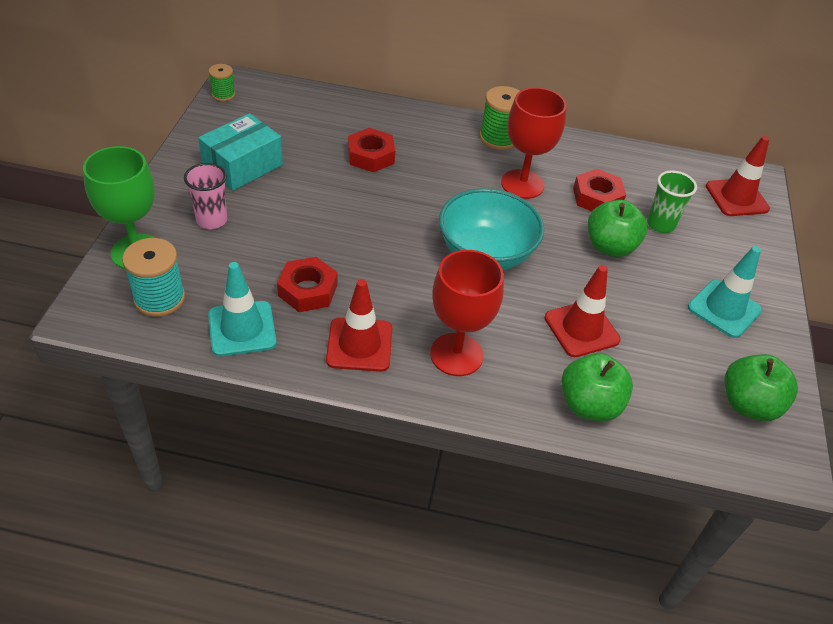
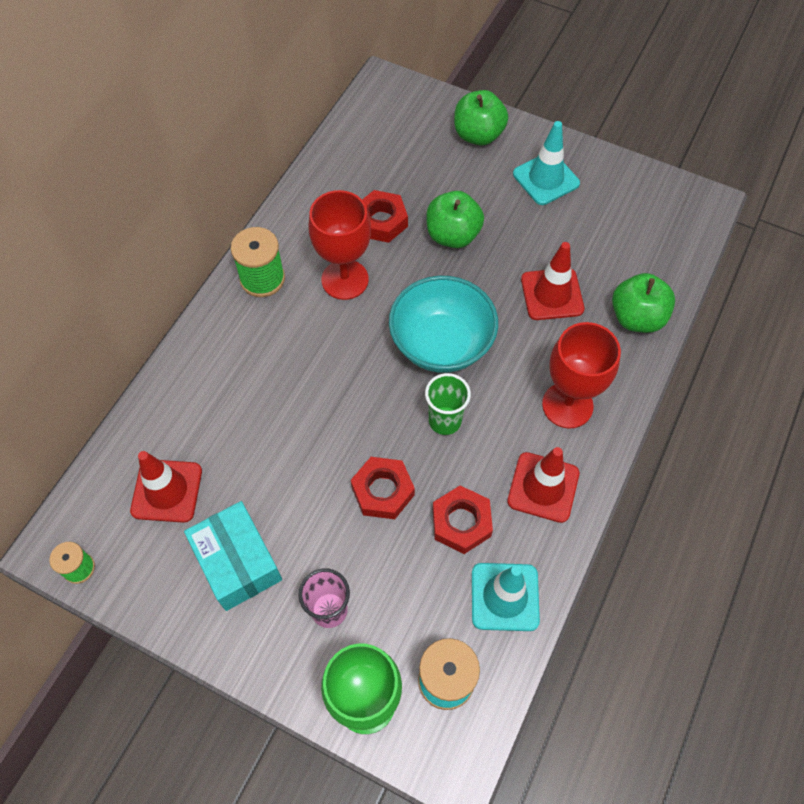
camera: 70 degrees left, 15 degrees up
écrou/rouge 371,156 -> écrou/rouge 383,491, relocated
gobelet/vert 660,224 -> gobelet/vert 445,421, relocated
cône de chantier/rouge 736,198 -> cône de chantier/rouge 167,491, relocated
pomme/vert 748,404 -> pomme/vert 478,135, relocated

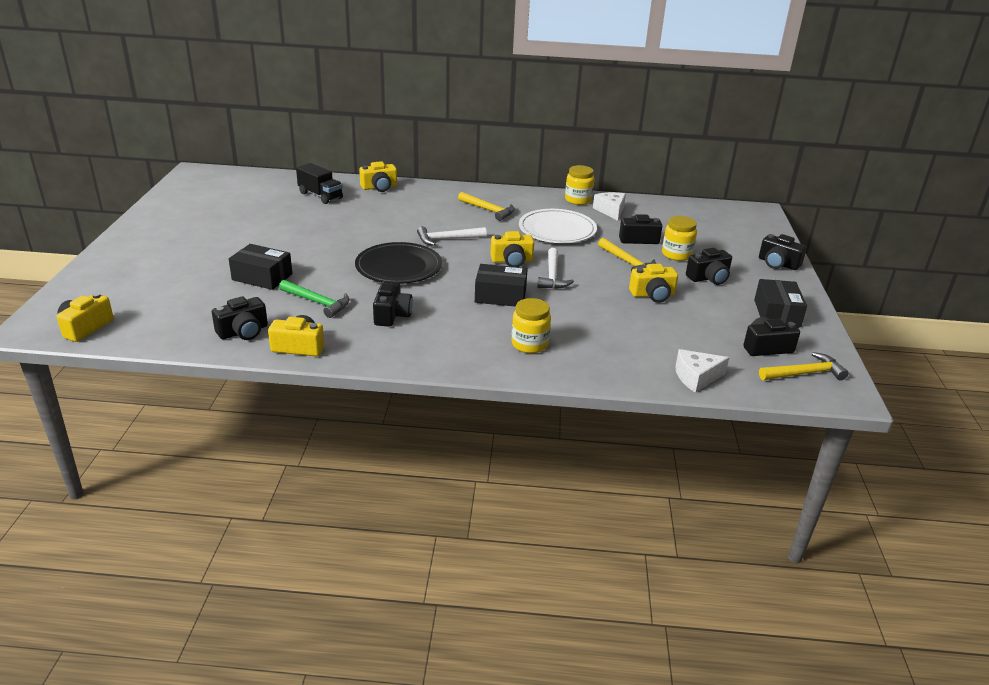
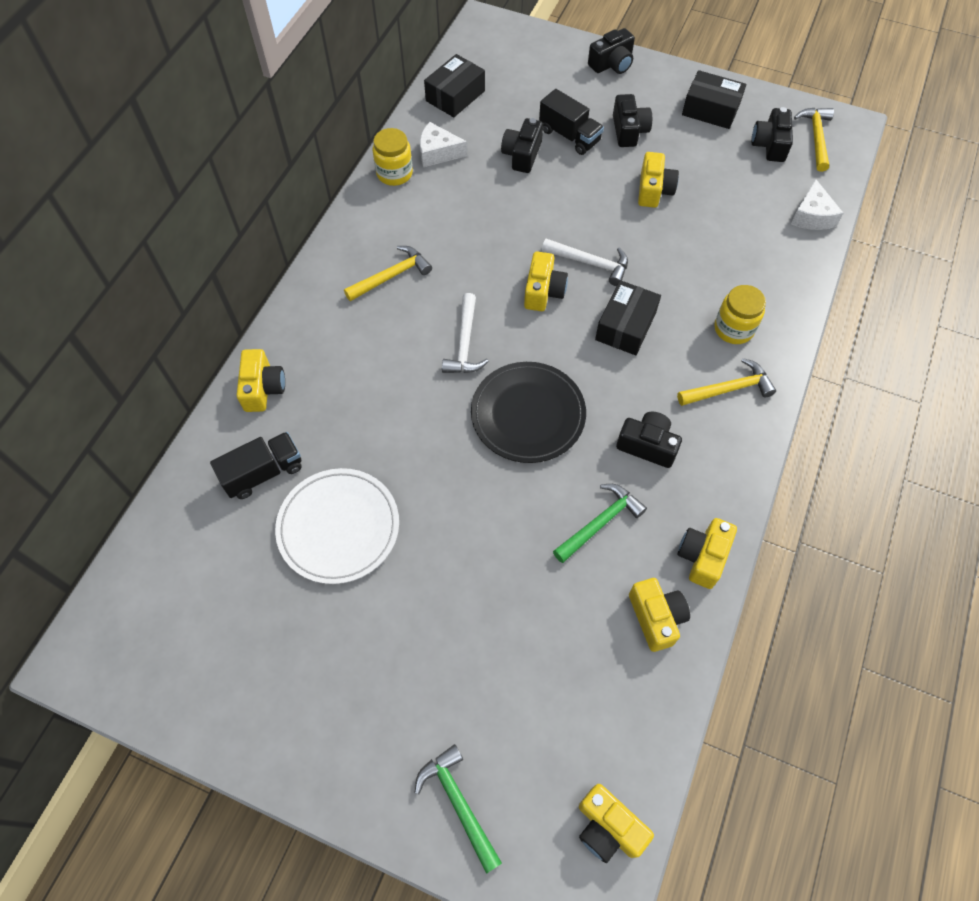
camera: 70 degrees left, 30 degrees up
none -> marteau/vert 459,804
boîte/noir 262,277 -> boîte/noir 455,96, relocated
assiette/blanc 557,230 -> assiette/blanc 338,527, relocated
marteau/jaune 627,262 -> marteau/jaune 728,389, relocated
bocal/jaune 676,254 -> camion/noir 569,136
appareil photo/noir 243,332 -> appareil photo/jaune 656,617

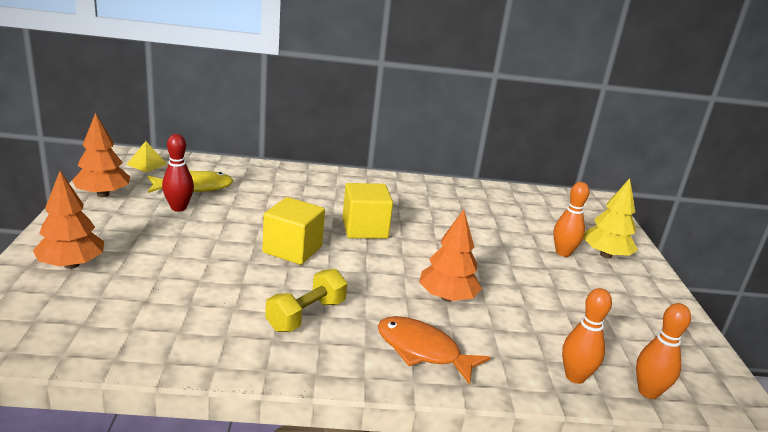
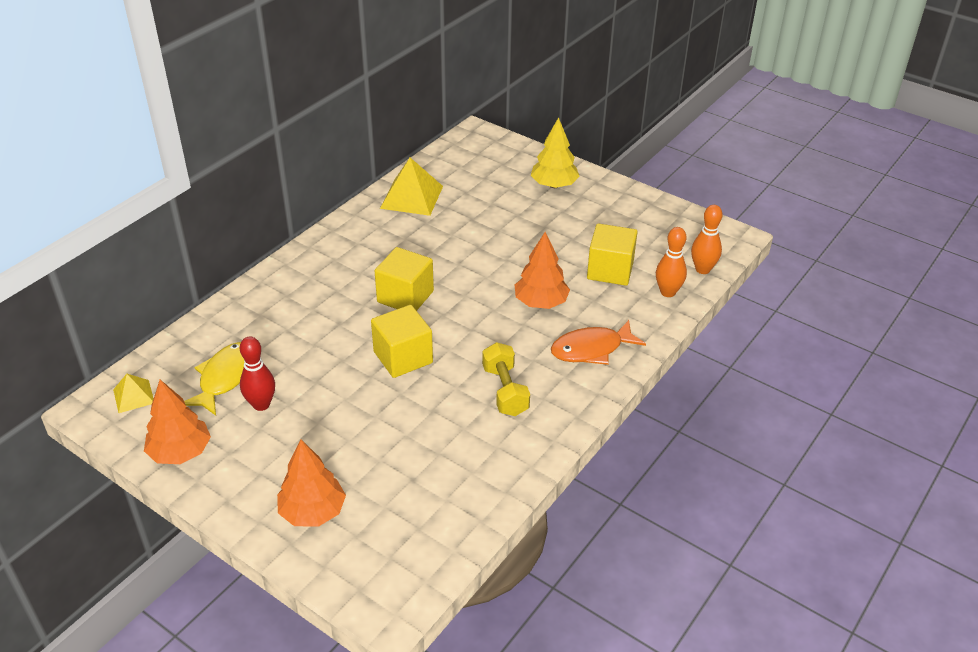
camera: 50 degrees left, 15 degrees up
quille/orange 563,253 -> none
none -> pyramide/jaune 411,197
none -> cube/jaune 610,270

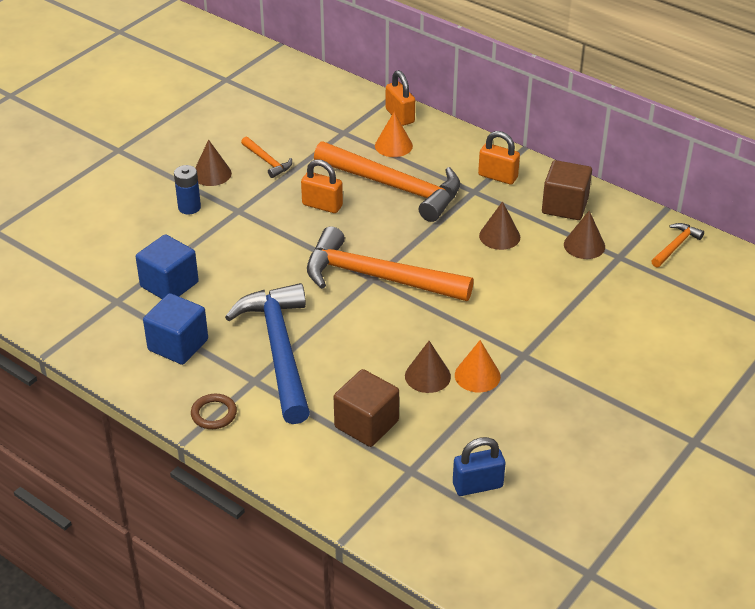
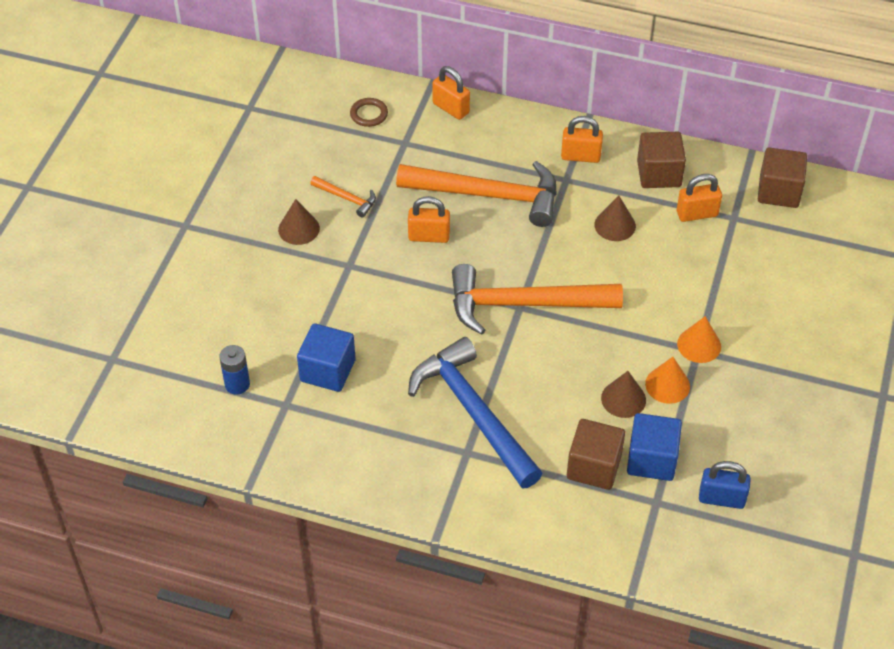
camera: 20 degrees left, 10 degrees up
cube/bleu 178,345 -> cube/bleu 651,459, relocated
pile/bleu 189,207 -> pile/bleu 237,384, relocated
anneau/marron 214,414 -> anneau/marron 369,114, relocated
cône/orange 393,145 -> cône/orange 699,345, relocated
cône/marron 584,245 -> cadenas/orange 697,214
marteau/orange 676,246 -> cube/marron 778,191
cadenas/bleu 477,485 -> cadenas/bleu 721,498, 45 degrees clockwise

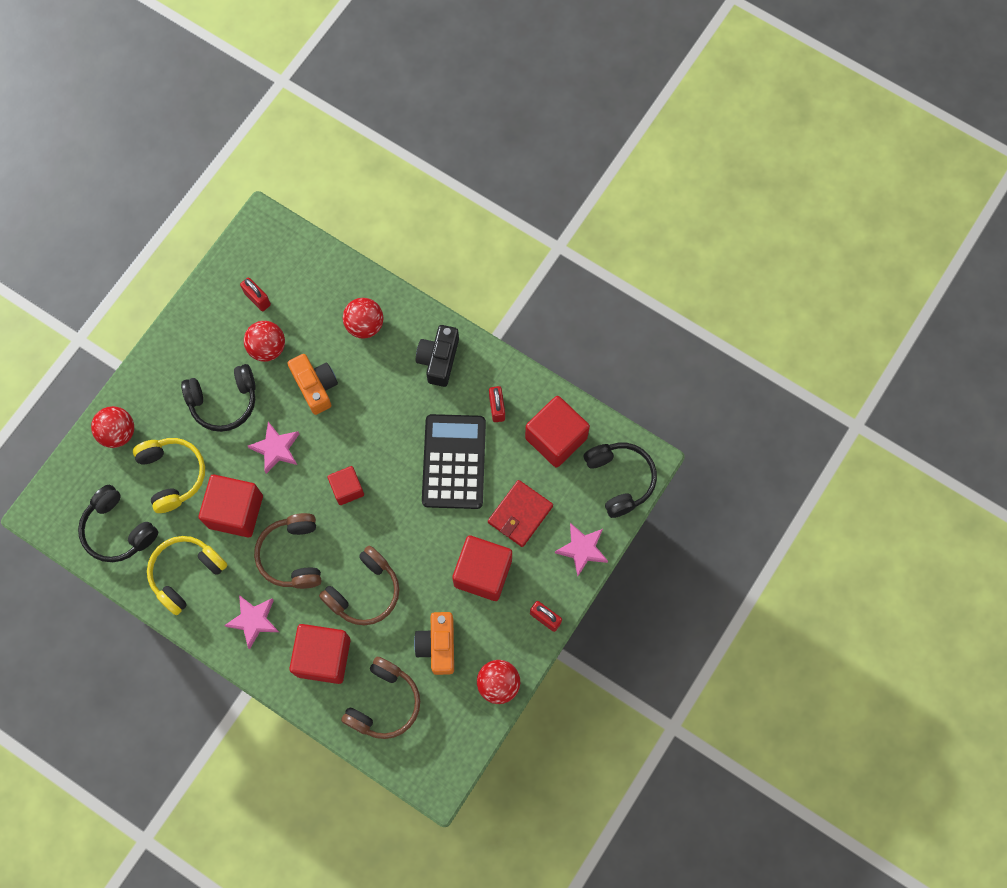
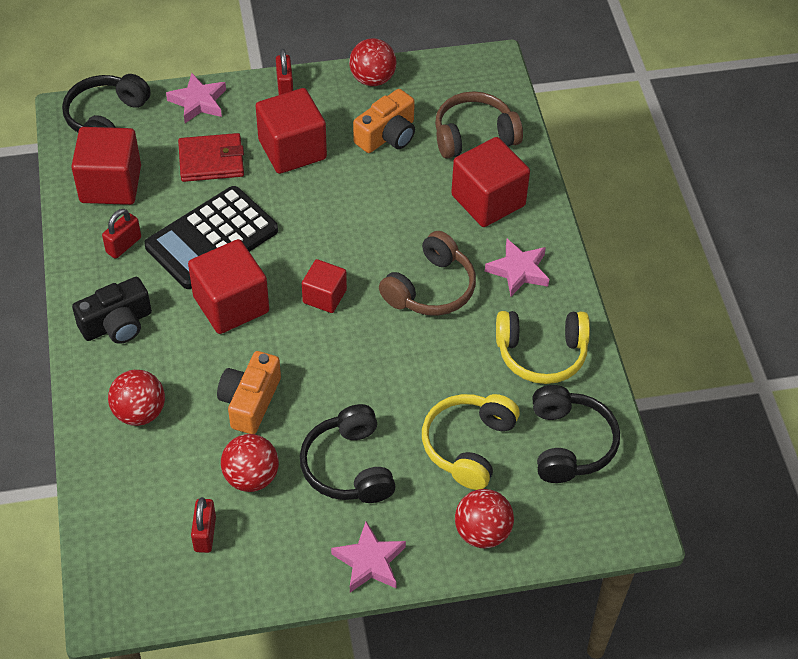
camera: 135 degrees left, 20 degrees down
casque audio/marron 364,591 -> none
cube/rouge 235,511 -> cube/rouge 231,304, relocated
étoile/rose 276,449 -> étoile/rose 369,561, relocated
casque audio/noir 224,401 -> casque audio/noir 348,466, 135 degrees counterclockwise

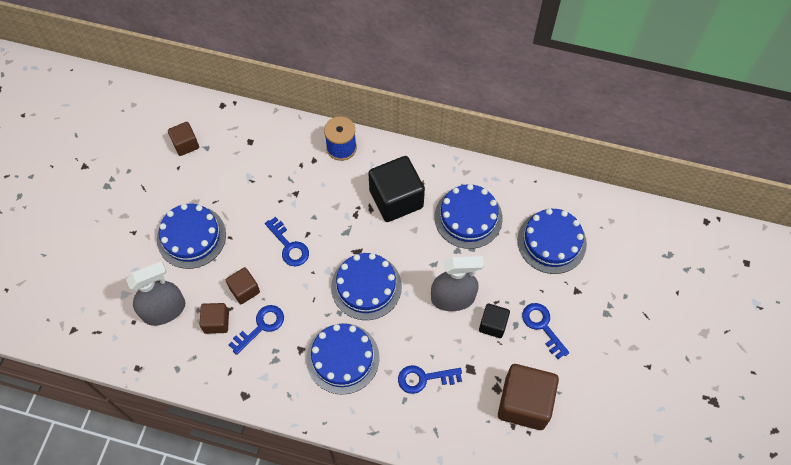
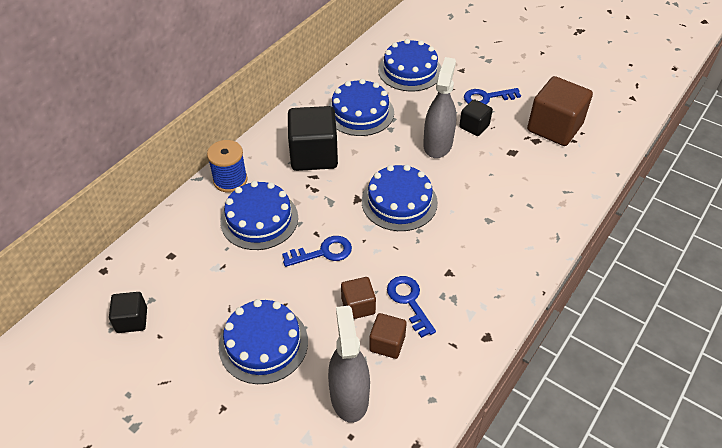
camera: 70 degrees left, 15 degrees down
clé/bleu 424,378 -> none
gâteau/bleu 342,358 -> gâteau/bleu 259,219, relocated
cube/marron 185,144 -> cube/noir 132,320

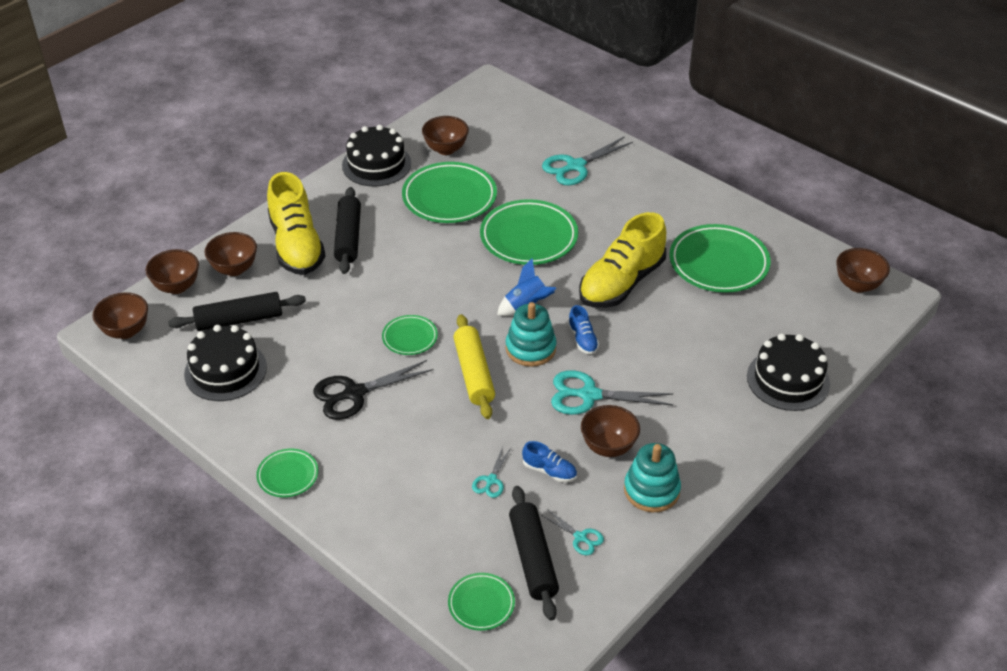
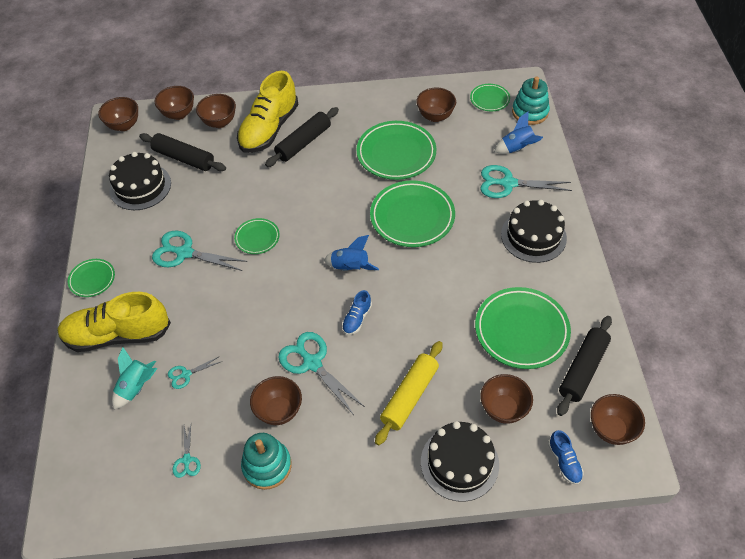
camera: 45 degrees right, 10 degrees up
none -> fusée/turquoise 137,387
none -> bol/marron 503,409
none -> fusée/bleu 517,148
gâteau/noir 376,164 -> gâteau/noir 533,236, relocated
assiette/vert 481,604 -> assiette/vert 489,99, relocated
rouleau à pâtisserie/jaune 474,373 -> rouleau à pâtisserie/jaune 410,396, relocated
jouet à empiler/turquoise 530,348 -> jouet à empiler/turquoise 530,112, relocated
rouleau à pâtisserie/noir 532,558 -> rouleau à pâtisserie/noir 582,369, relocated
chaussure/bleu 549,471 -> chaussure/bleu 564,462, relocated
chaussure/jaune 621,283 -> chaussure/jaune 118,335, relocated
ciseaux/noir 354,393 -> ciseaux/turquoise 184,253

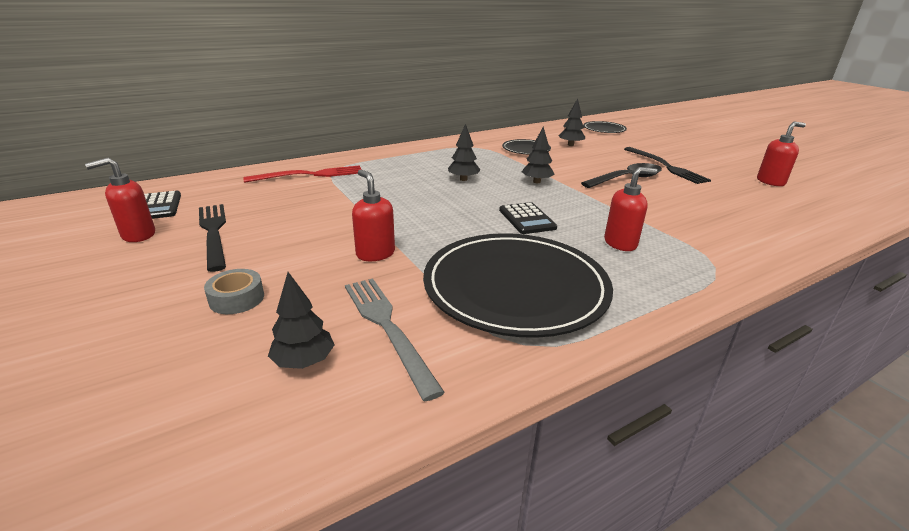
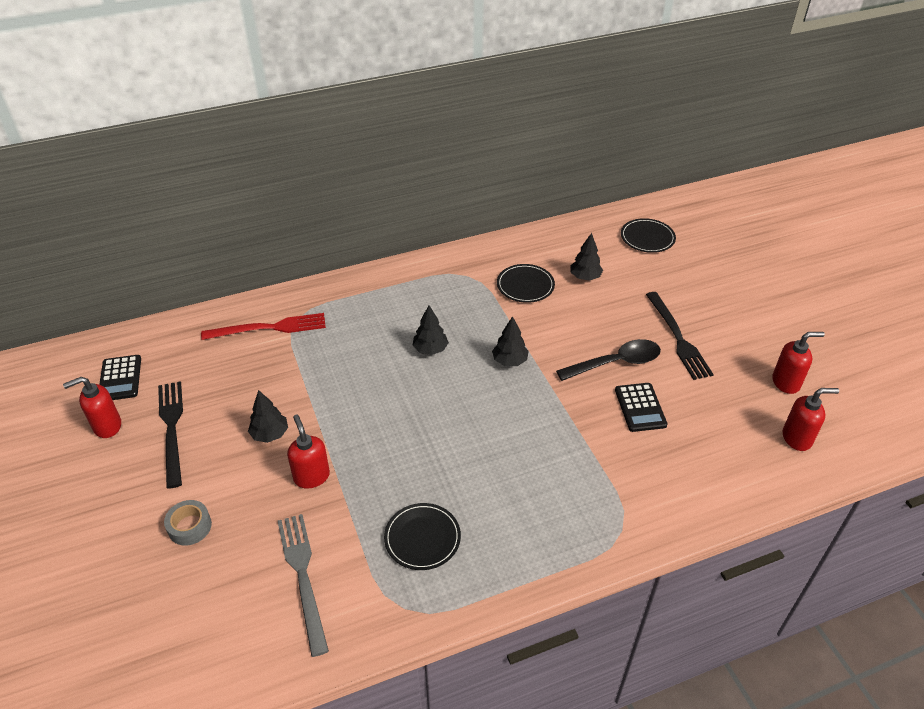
camera: 10 degrees right, 15 degrees up
arbre/noir 304,362 -> arbre/noir 270,434, relocated
calculatrice/noir 527,219 -> calculatrice/noir 640,407, relocated
distributeur de savon/rouge 620,243 -> distributeur de savon/rouge 797,438, relocated
assiette/noir 515,287 -> assiette/noir 422,538, x0.47

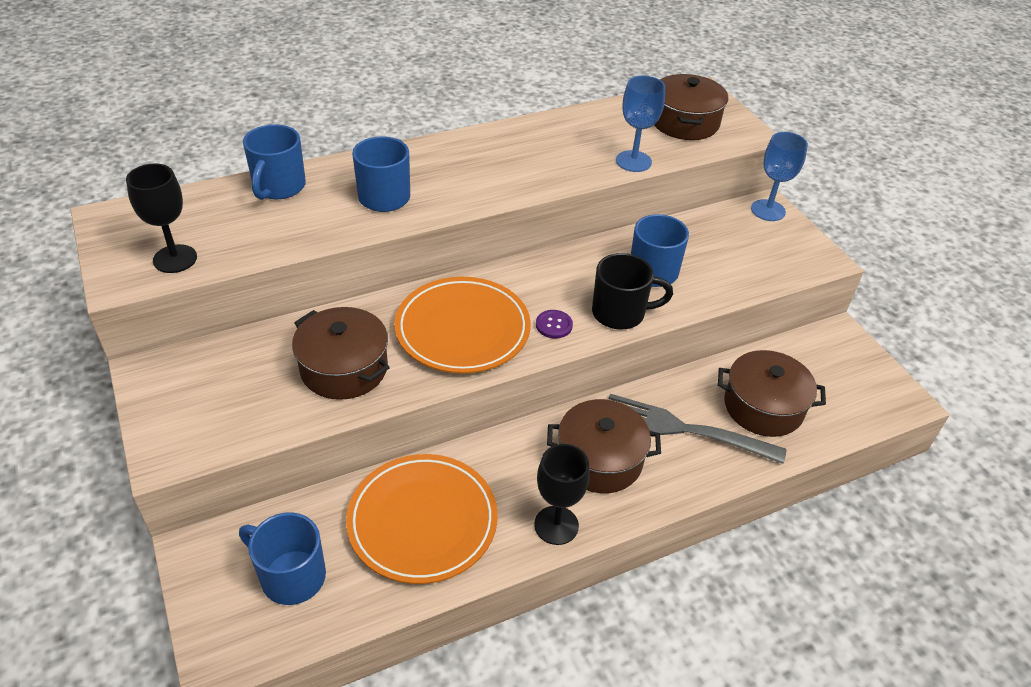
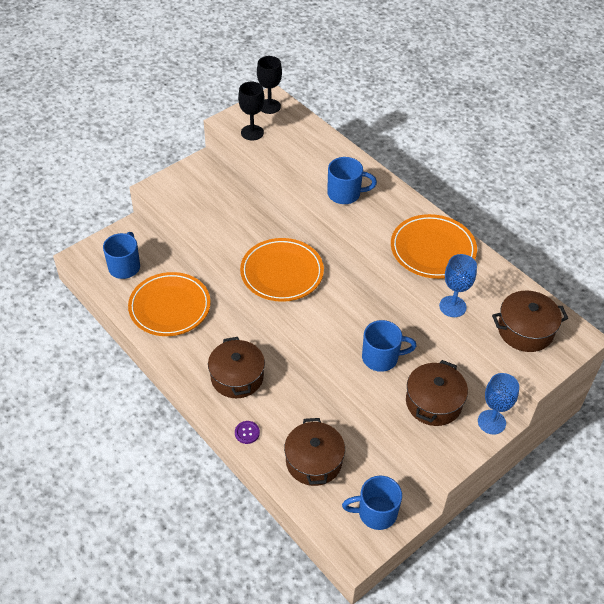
camera: 75 degrees right, 5 degrees up
tasse/noir 620,313 -> none
fourchette/gris 684,429 -> none
none -> assiette/orange 432,250
tasse/bleu 278,187 -> tasse/bleu 376,513, relocated
marmite/marron 344,368 -> marmite/marron 433,402, relocated
verre à pied/noir 556,525 -> verre à pied/noir 269,106, relocated
bouton/violet 554,325 -> bouton/violet 247,433, relocated

